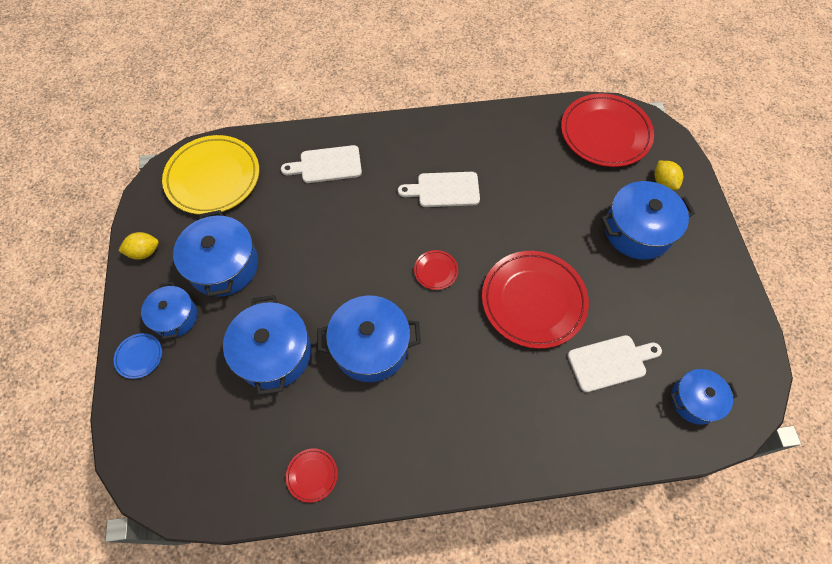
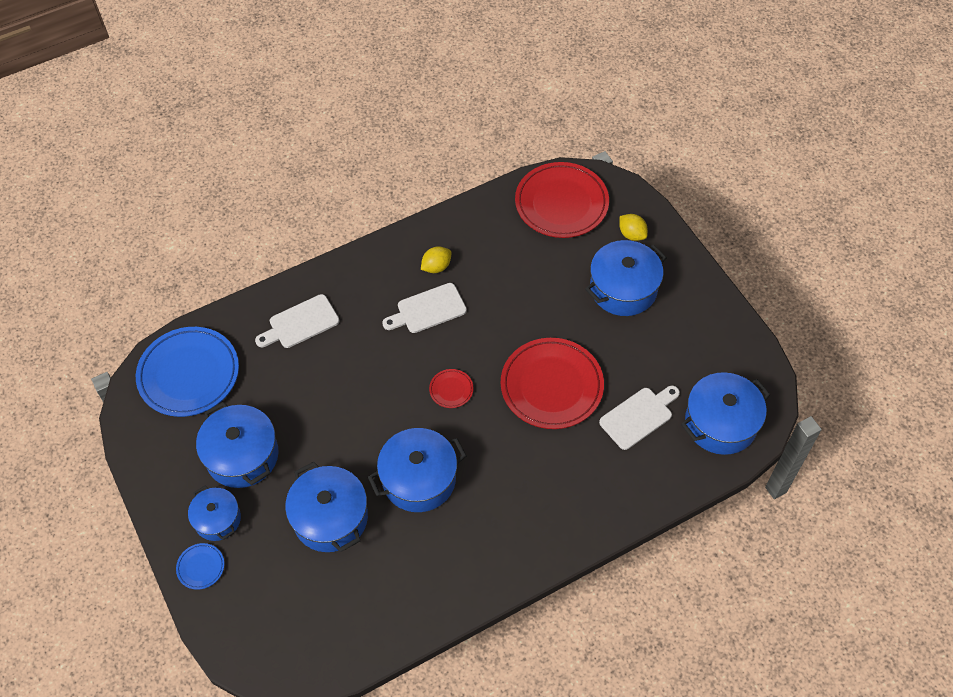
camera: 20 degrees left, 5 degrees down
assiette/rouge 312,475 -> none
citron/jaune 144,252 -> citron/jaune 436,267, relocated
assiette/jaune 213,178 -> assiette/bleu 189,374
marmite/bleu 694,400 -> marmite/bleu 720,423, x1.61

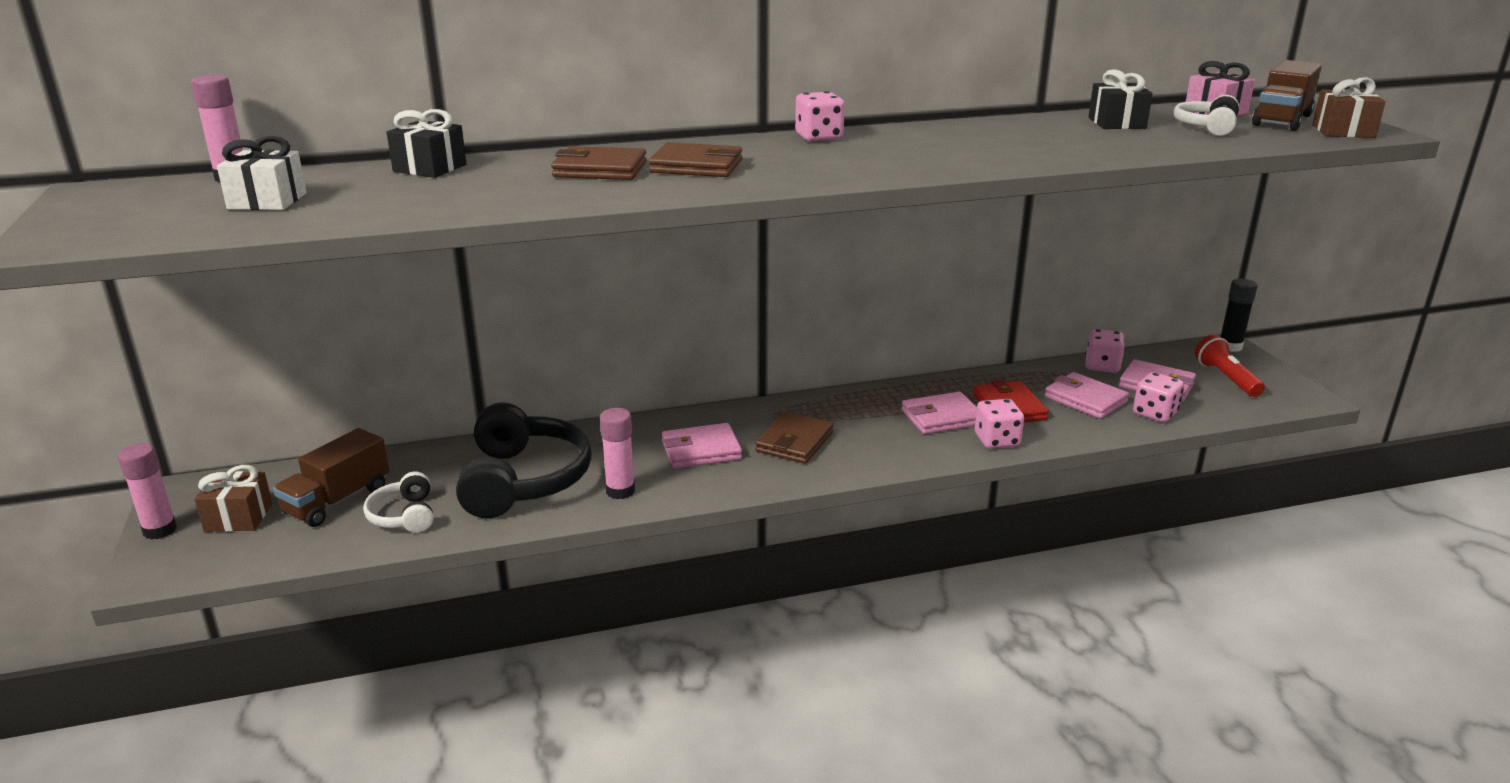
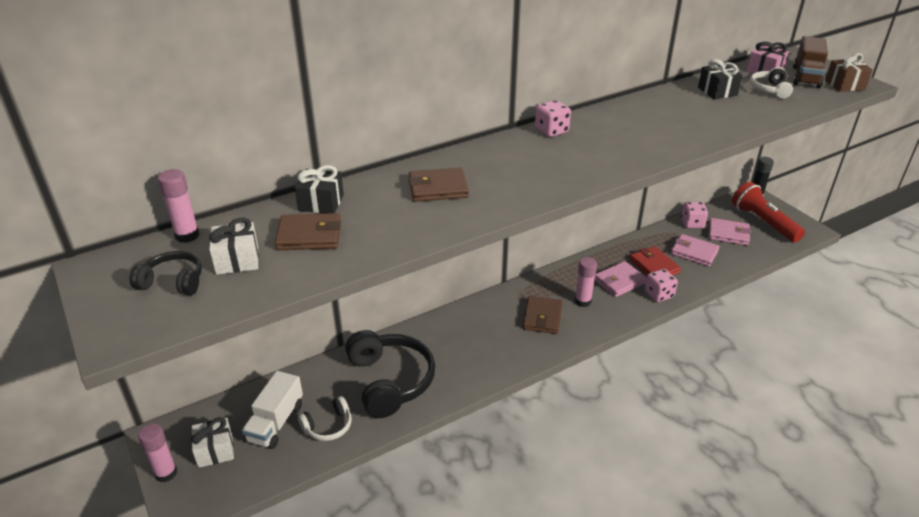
camera: 15 degrees left, 10 degrees up
portefeuille/rose 701,450 -> none
dé/rose 1155,413 -> none
none -> casque audio/noir 172,282
bâton de colle/rose 620,491 -> bâton de colle/rose 582,301, relocated
portefeuille/marron 696,166 -> portefeuille/marron 309,235, relocated
cadeau/marron 238,517 -> cadeau/blanc 215,450
camion/marron 337,501 -> camion/blanc 275,423
casque audio/blanc 404,516 -> casque audio/blanc 328,426, 90 degrees counterclockwise
lampe de poche/rouge 1226,378 -> lampe de poche/rouge 763,222, x1.53

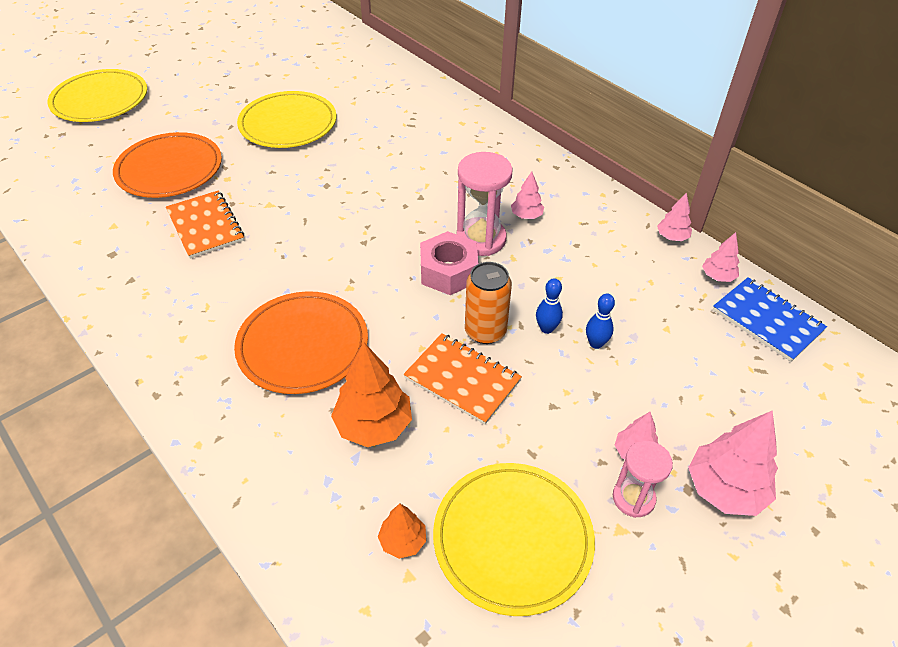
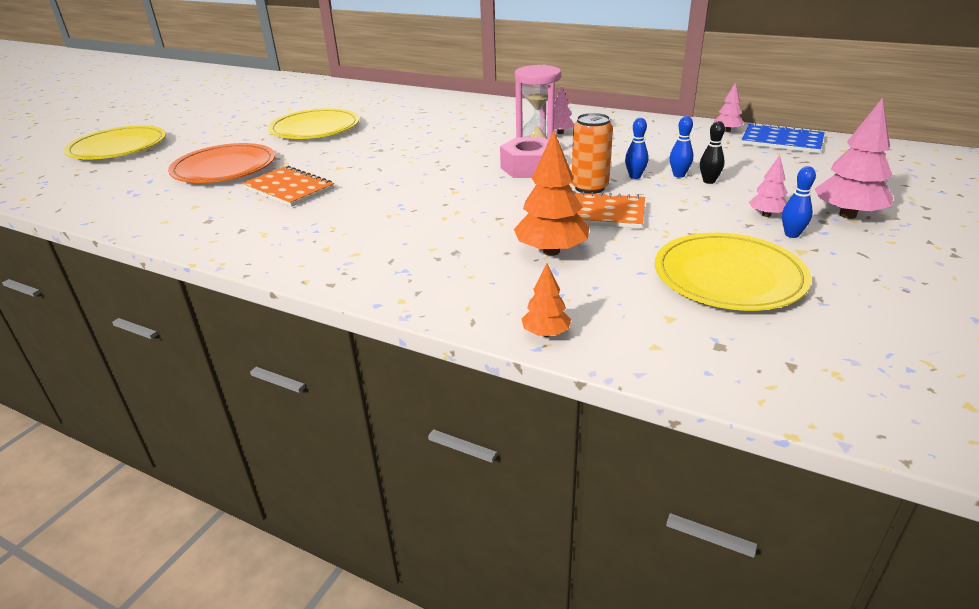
camera: 20 degrees left, 15 degrees down
assiette/orange 303,345 -> none
arbre/rose 672,237 -> none
none -> quille/noir 709,181
arbre/orange 403,541 -> arbre/orange 546,333, relocated
sablier/rose 633,498 -> quille/bleu 792,234

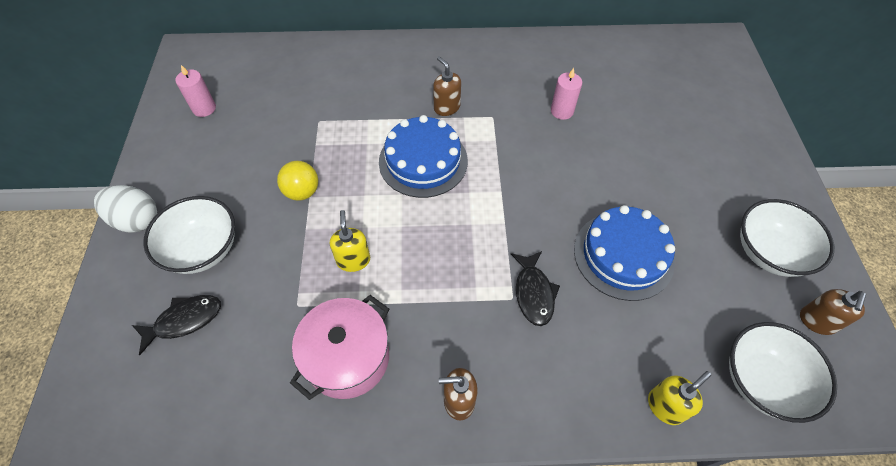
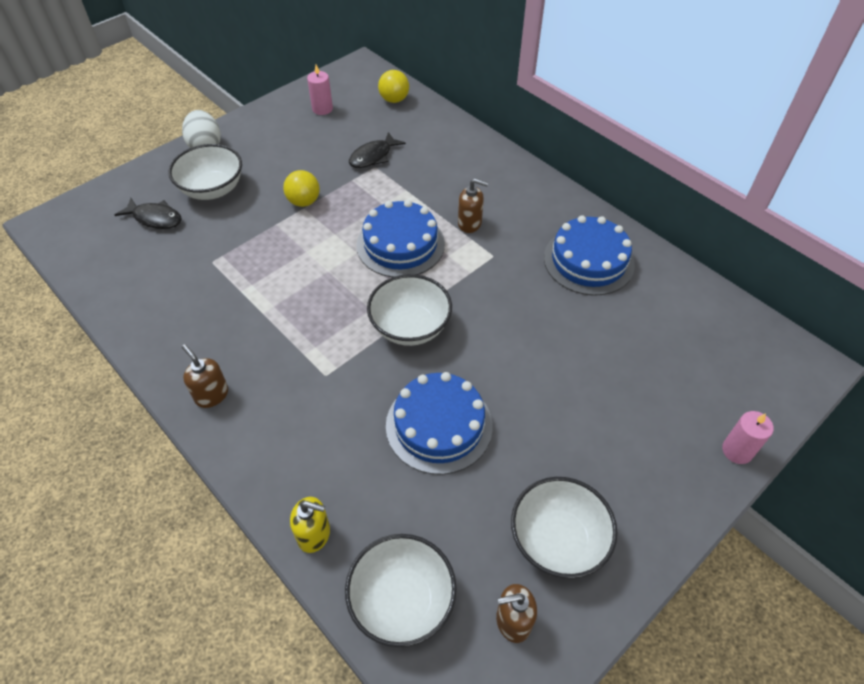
camera: 50 degrees right, 5 degrees down
marmite/rose 347,357 -> none
distributeur de savon/jaune 353,260 -> none
none -> bol/blanc 410,327
none -> balle/jaune 394,99
none -> gâteau/bleu 588,261
poisson/noir 533,293 -> poisson/noir 373,156, relocated
bougie/rose 562,111 -> bougie/rose 737,450, relocated
distributeur de savon/marron 446,107 -> distributeur de savon/marron 470,223, 90 degrees clockwise

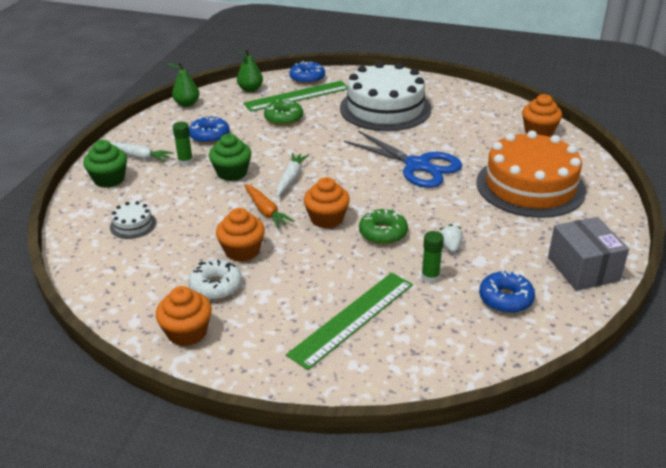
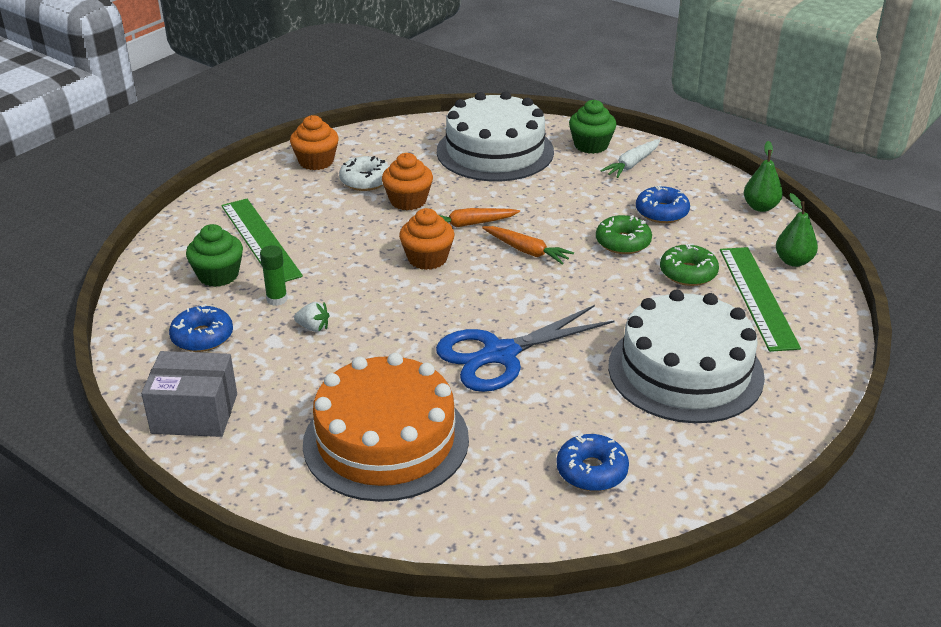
camera: 110 degrees right, 0 degrees up
bâton de colle/vert 185,161 -> none
muffin/orange 538,131 -> none
muffin/vert 232,173 -> muffin/vert 218,275, relocated
beignet/bleu 307,78 -> beignet/bleu 591,471, relocated
beignet/vert 383,233 -> beignet/vert 623,242, relocated
carotte/blanc 290,178 -> carotte/orange 526,251
gâteau/blanc 133,225 -> gâteau/blanc 495,151, x2.49

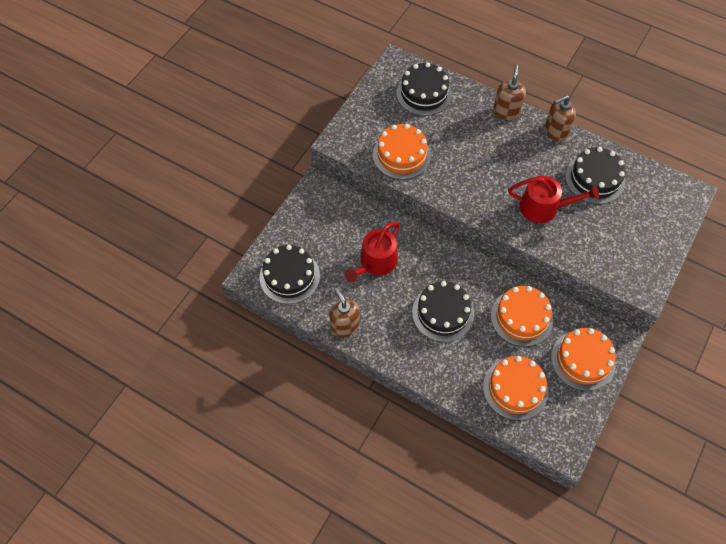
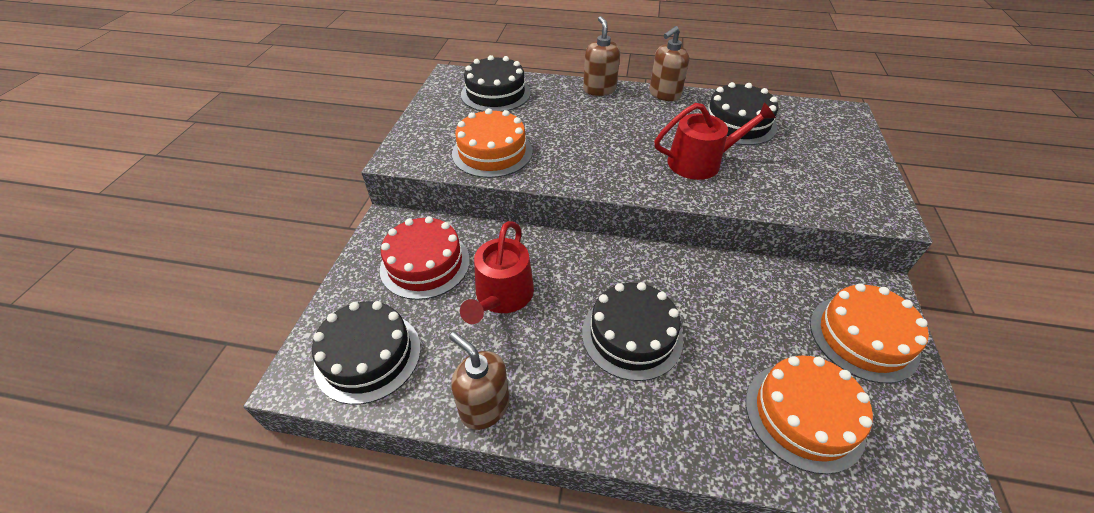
camera: 20 degrees left, 15 degrees down
gâteau/orange 521,317 -> none
none -> gâteau/rouge 425,264

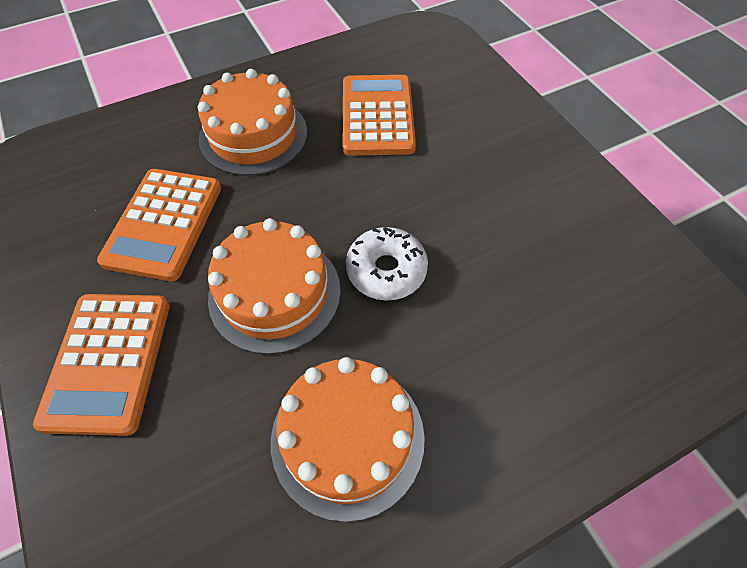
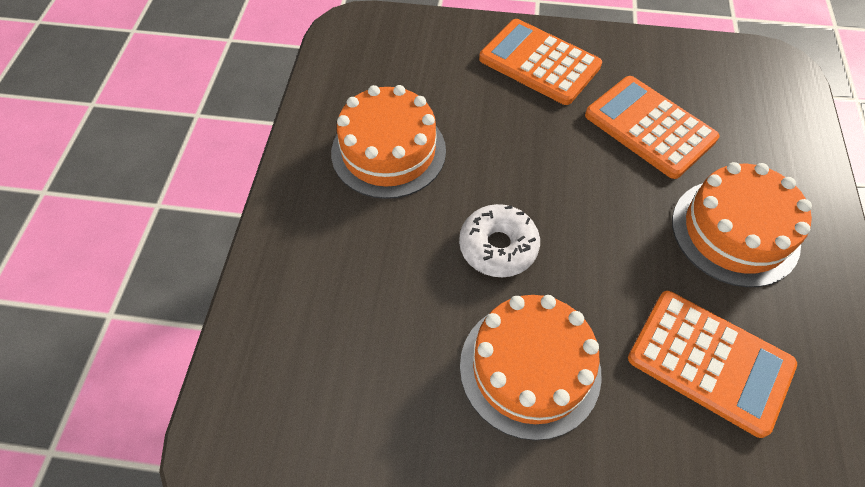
camera: 125 degrees right, 0 degrees up
gâteau/orange 275,293 -> gâteau/orange 530,368, relocated

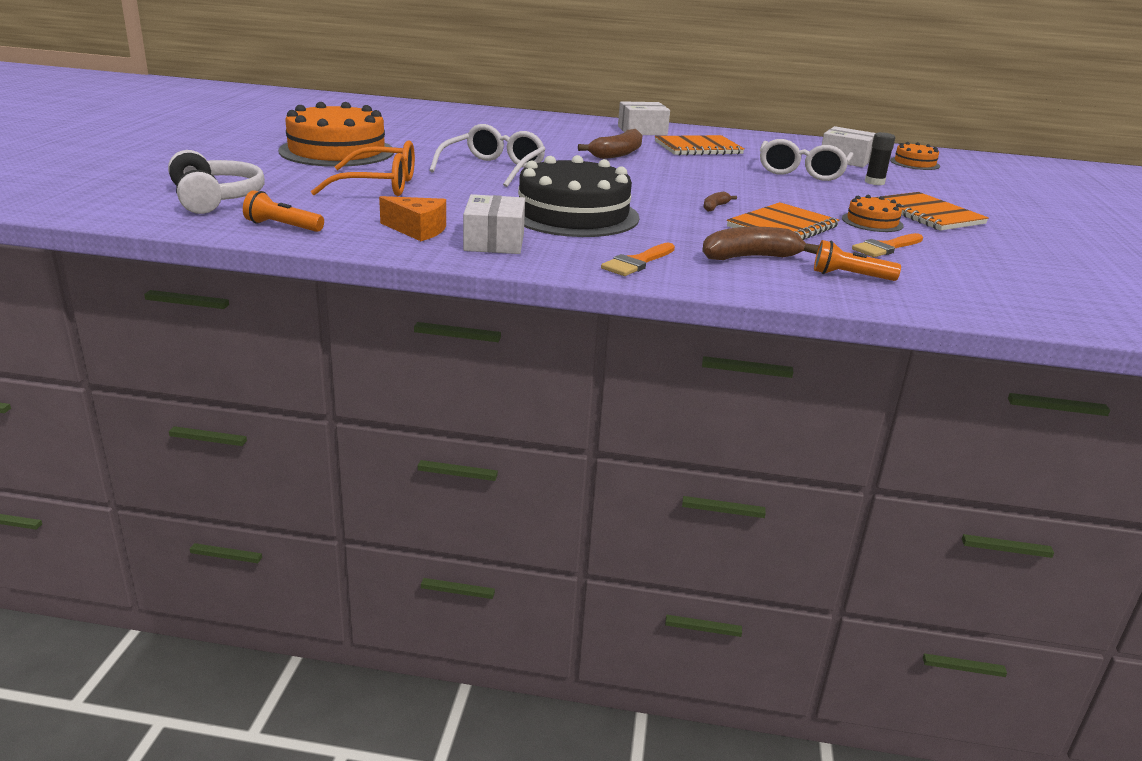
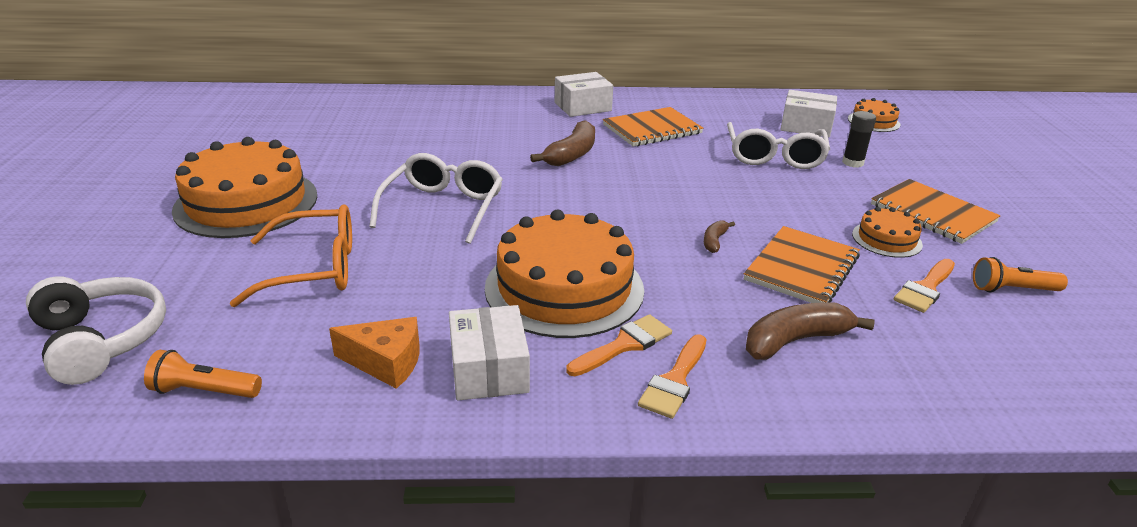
camera: 10 degrees left, 5 degrees up
none -> pinceau/orange 624,345
lampe de poche/orange 850,276 -> lampe de poche/orange 1012,289, relocated
gâteau/noir 573,214 -> gâteau/orange 564,288

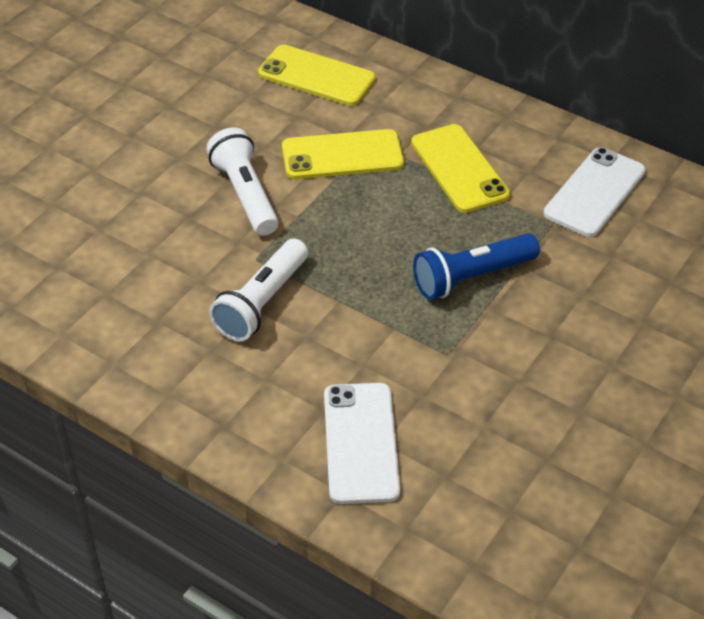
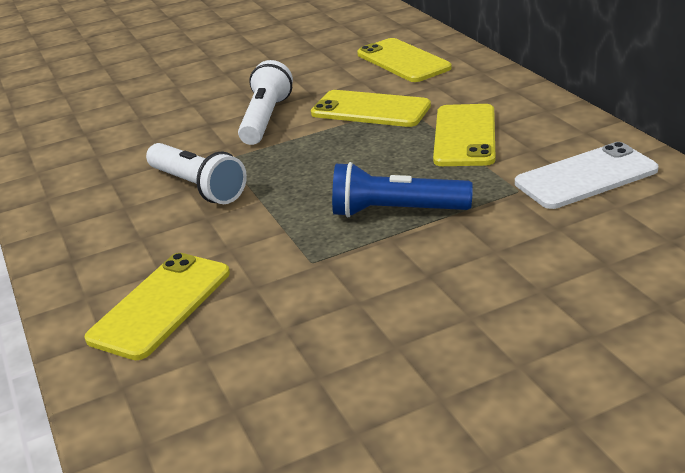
camera: 35 degrees right, 15 degrees down
téléphone/blanc 361,443 -> téléphone/jaune 161,305
lampe de poche/blanc 262,303 -> lampe de poche/blanc 198,187, 105 degrees counterclockwise

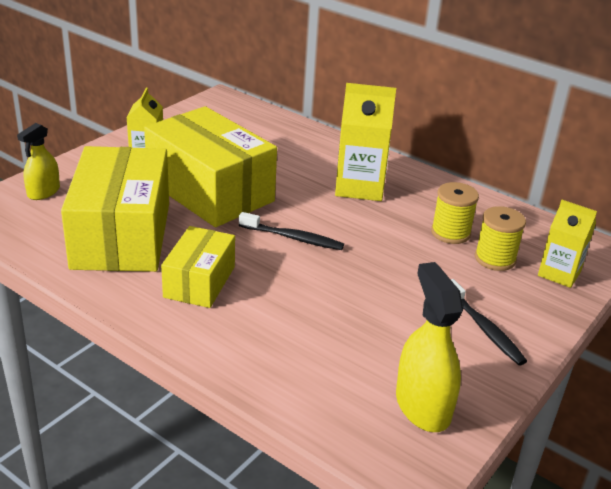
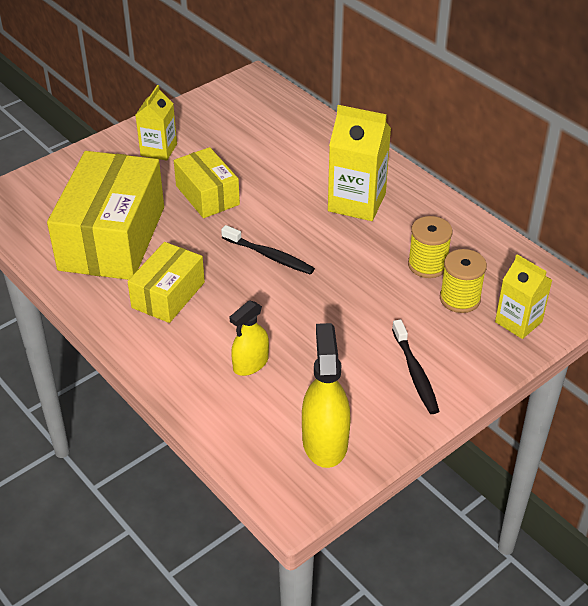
camera: 15 degrees right, 10 degrees up
vaporisateur/jaune 43,192 -> vaporisateur/jaune 250,363, relocated
boîte/jaune 210,191 -> boîte/jaune 207,195, x0.55

